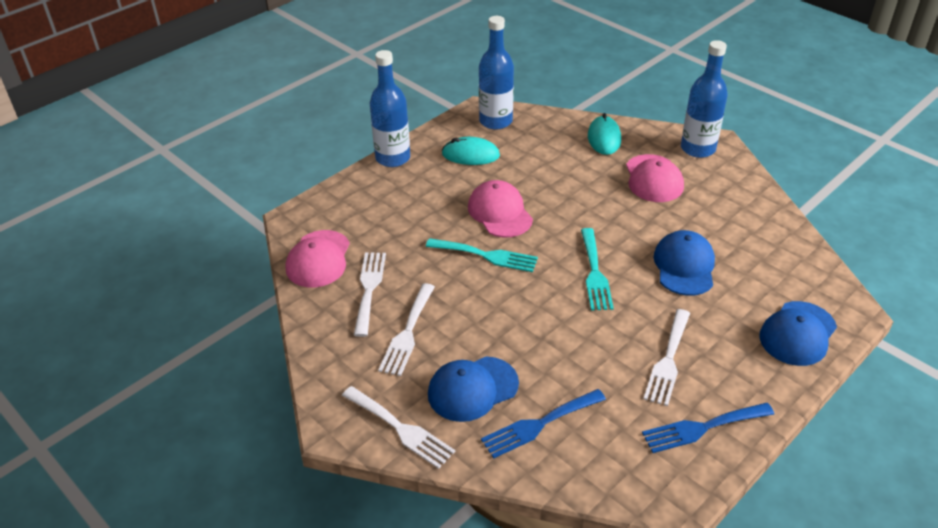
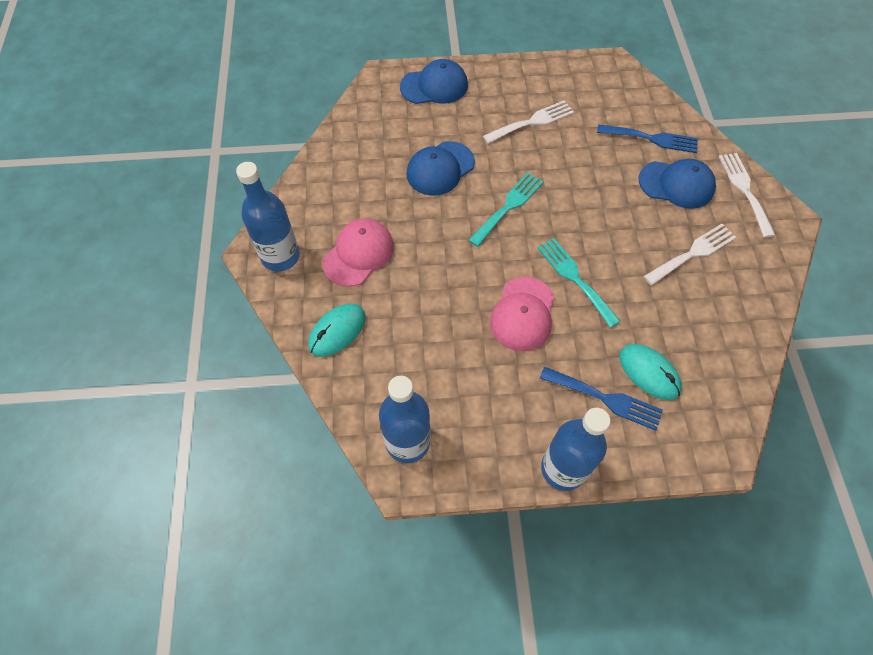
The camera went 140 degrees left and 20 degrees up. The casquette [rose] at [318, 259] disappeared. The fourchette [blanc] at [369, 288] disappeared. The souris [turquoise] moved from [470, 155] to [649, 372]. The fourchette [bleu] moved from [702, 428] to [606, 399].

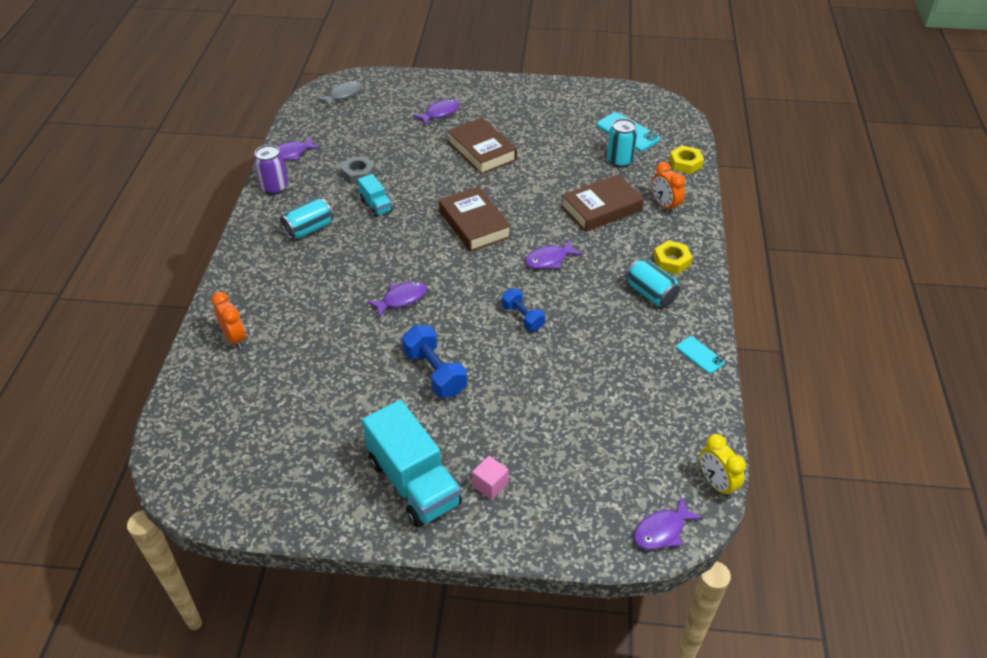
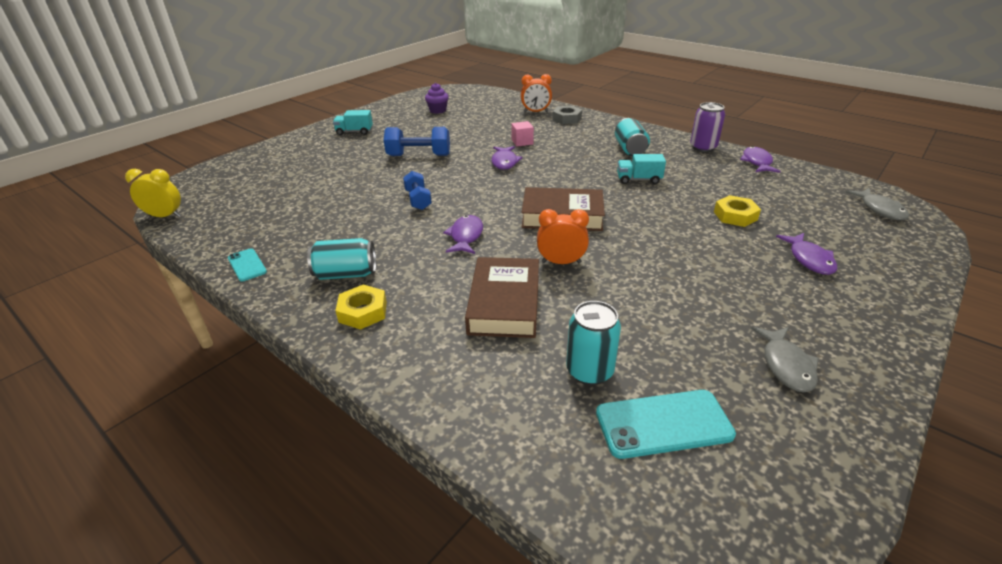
The camera went 125 degrees right and 10 degrees down. The livre [marron] at [481, 151] disappeared. The poisson [violet] at [662, 531] disappeared. The muffin [violet] at [438, 110] appeared. The poisson [gris] at [786, 365] appeared. The écrou [gris] moved from [358, 174] to [566, 119]. The cube [rose] moved from [490, 485] to [522, 142]. The réveil [orange] moved from [665, 206] to [561, 262]. The écrou [jaune] moved from [685, 163] to [735, 216]. The haltère [bleu] at [522, 317] turned 75 degrees clockwise. The téléphone [turquoise] at [700, 355] turned 60 degrees clockwise. The camion [turquoise] at [413, 482] changed to 0.49 times the size.

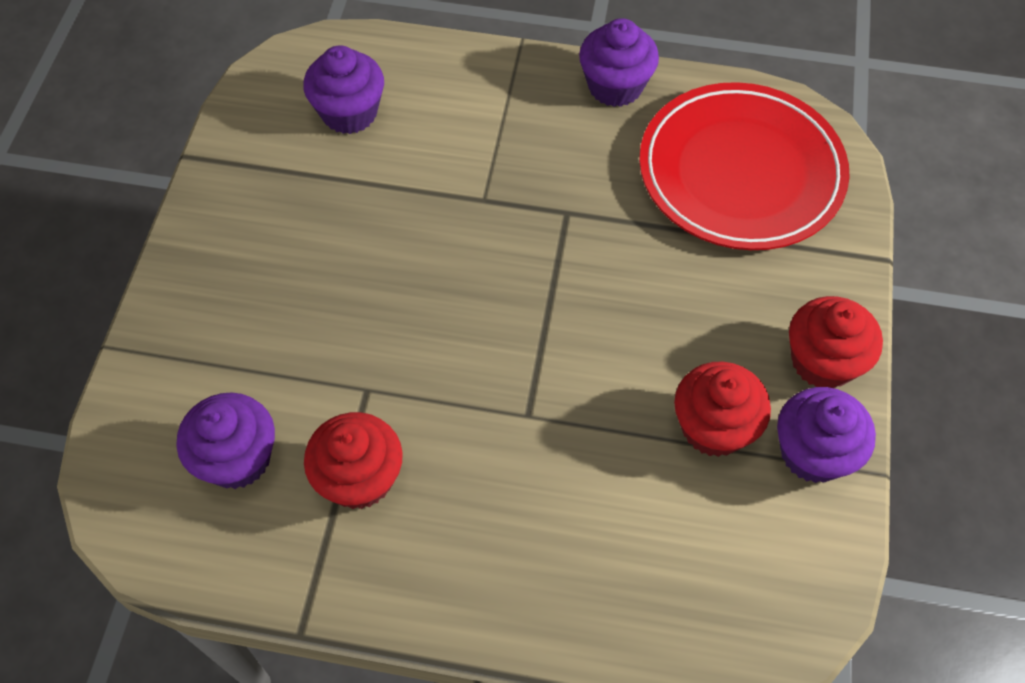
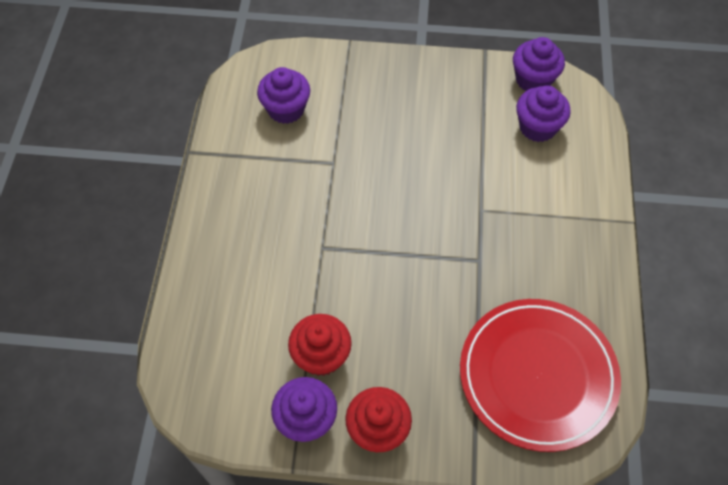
The camera went 85 degrees right and 0 degrees up. The muffin [rouge] at [359, 478] disappeared. The muffin [violet] moved from [615, 86] to [533, 80].

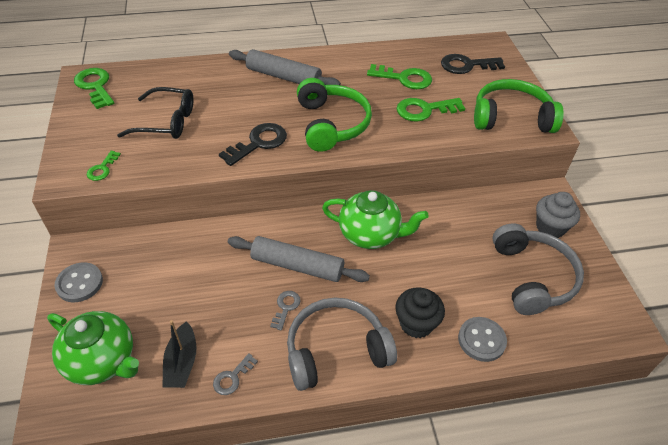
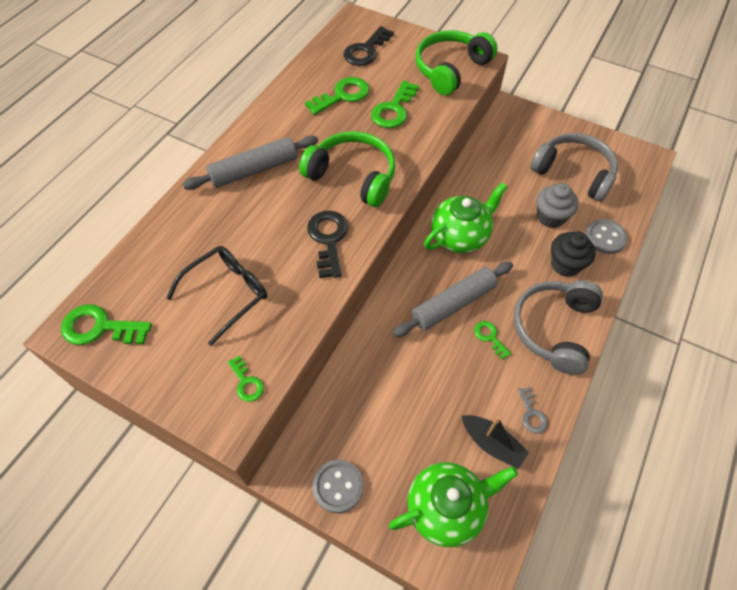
The camera went 50 degrees left and 10 degrees up. The muffin [gris] moved from [550, 227] to [550, 217]. The clé [gris] at [286, 307] became the clé [vert] at [489, 337].

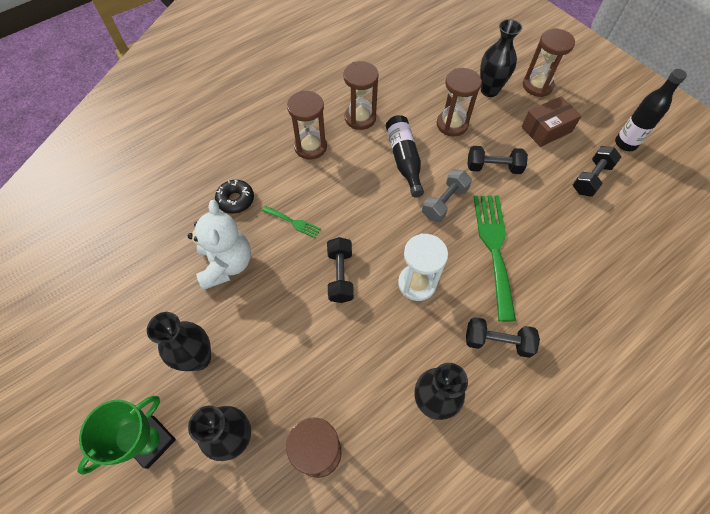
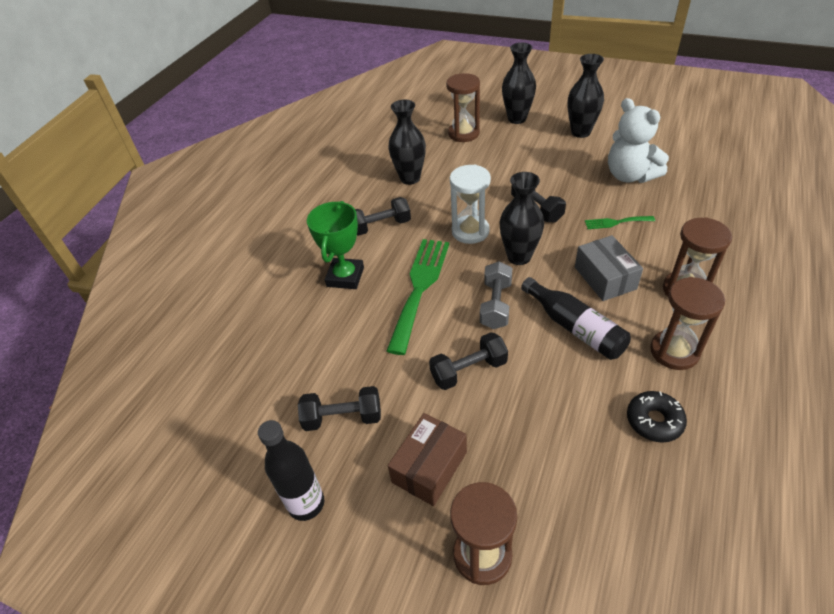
The camera went 155 degrees right and 15 degrees down. The sablier [marron] at [452, 124] disappeared. The boîte [gris] at [605, 278] appeared. The trophée [vert] moved from [151, 441] to [345, 277]. The beignet [noir] moved from [235, 200] to [654, 421]. The vase [noir] moved from [489, 90] to [519, 257]. The fourchette [vert] at [494, 248] turned 135 degrees counterclockwise. The haltère [noir] at [591, 178] turned 75 degrees clockwise.

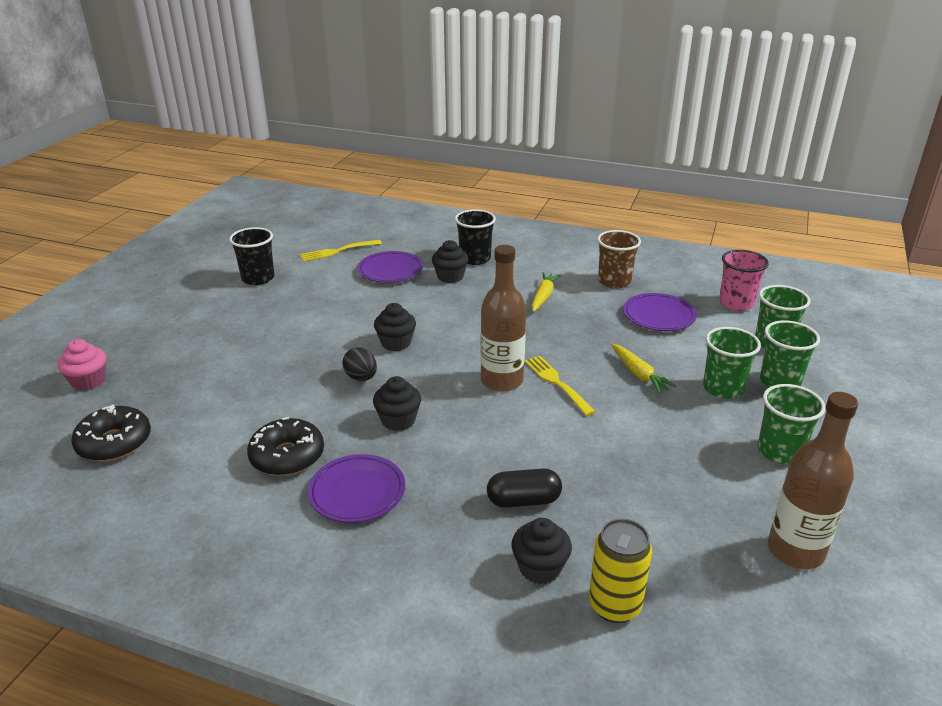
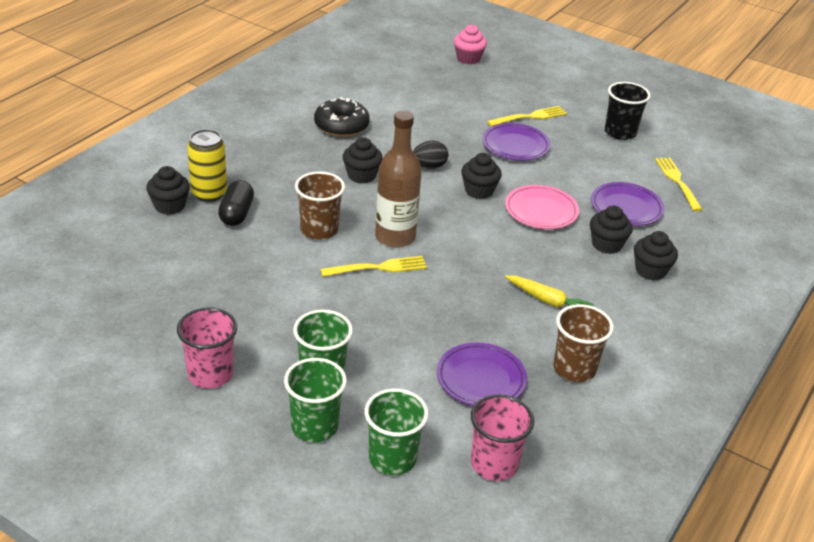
The camera went 100 degrees right and 5 degrees up. The beignet [noir] at [114, 443] disappeared. The carotte [jaune] at [639, 374] disappeared. The bouteille [marron] at [795, 551] disappeared. The gobelet [marron] at [319, 230] appeared. The fourchette [jaune] at [530, 117] appeared. The assiette [rose] at [541, 211] appeared. The assiette [violet] moved from [357, 492] to [515, 146]. The canette [jaune] moved from [614, 605] to [209, 193]. The gobelet [noir] at [475, 259] was replaced by the muffin [noir] at [650, 271]. The gobelet [vert] at [780, 451] became the gobelet [rose] at [210, 374].

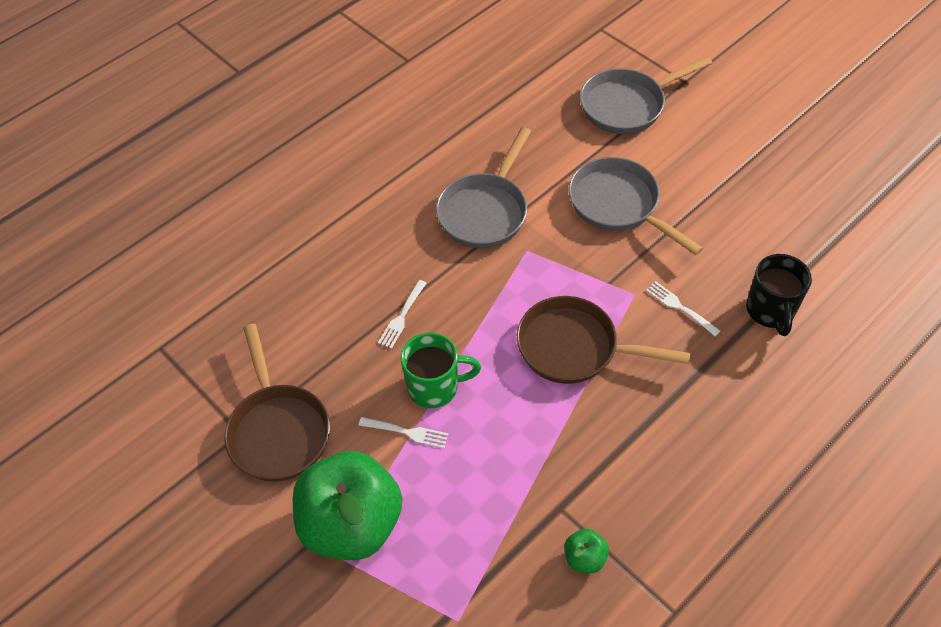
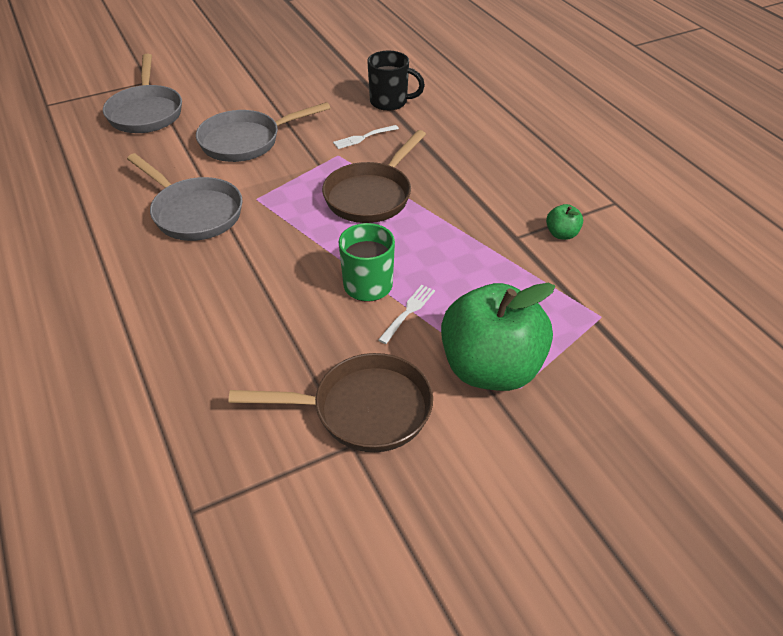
The camera went 75 degrees left and 10 degrees down. The fourchette [blanc] at [402, 316] disappeared.

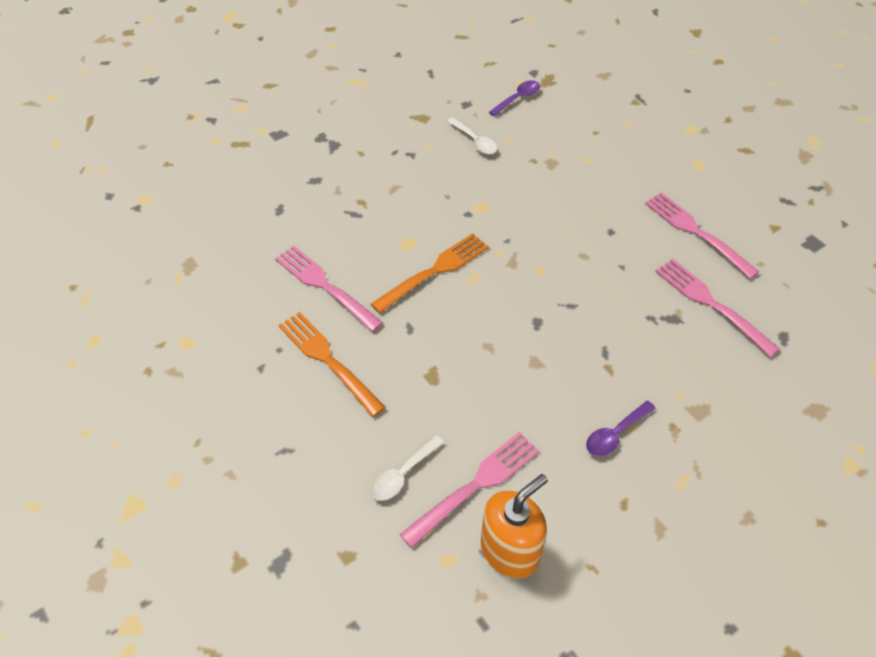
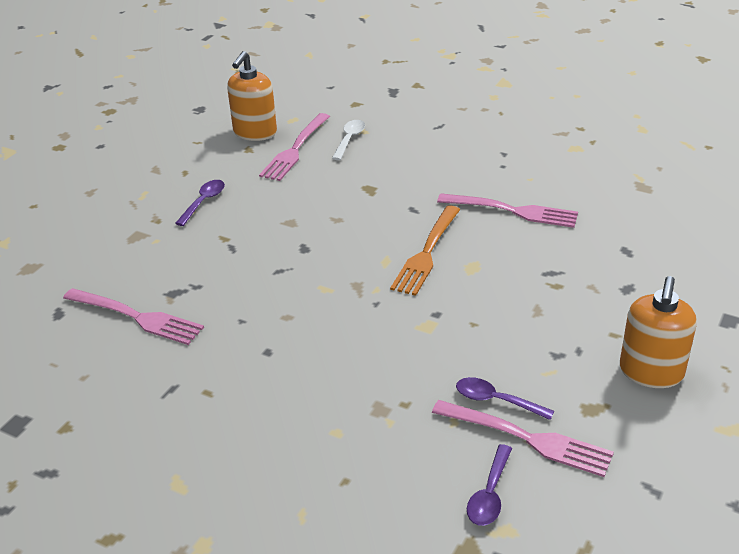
The camera went 155 degrees right and 15 degrees down. The fourchette [orange] at [327, 359] disappeared. The distributeur de savon [orange] at [651, 372] appeared. The fourchette [rose] moved from [696, 232] to [528, 439]. The cuillère [blanc] at [474, 141] became the cuillère [violet] at [496, 400].

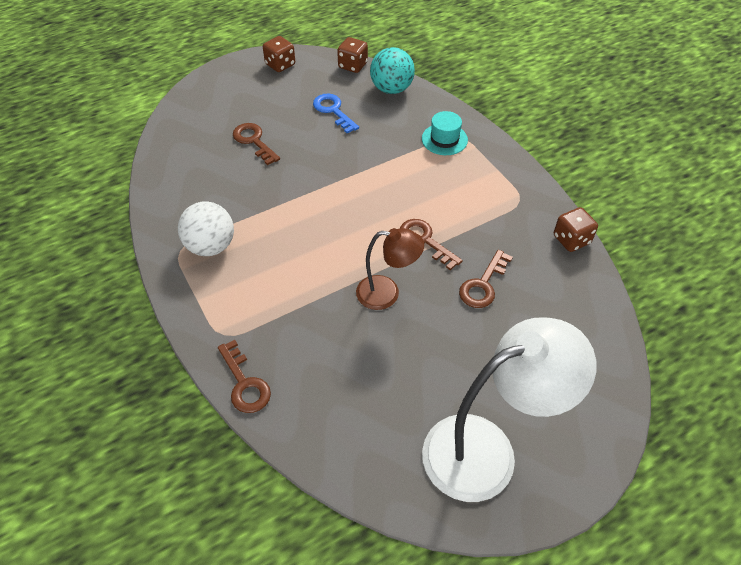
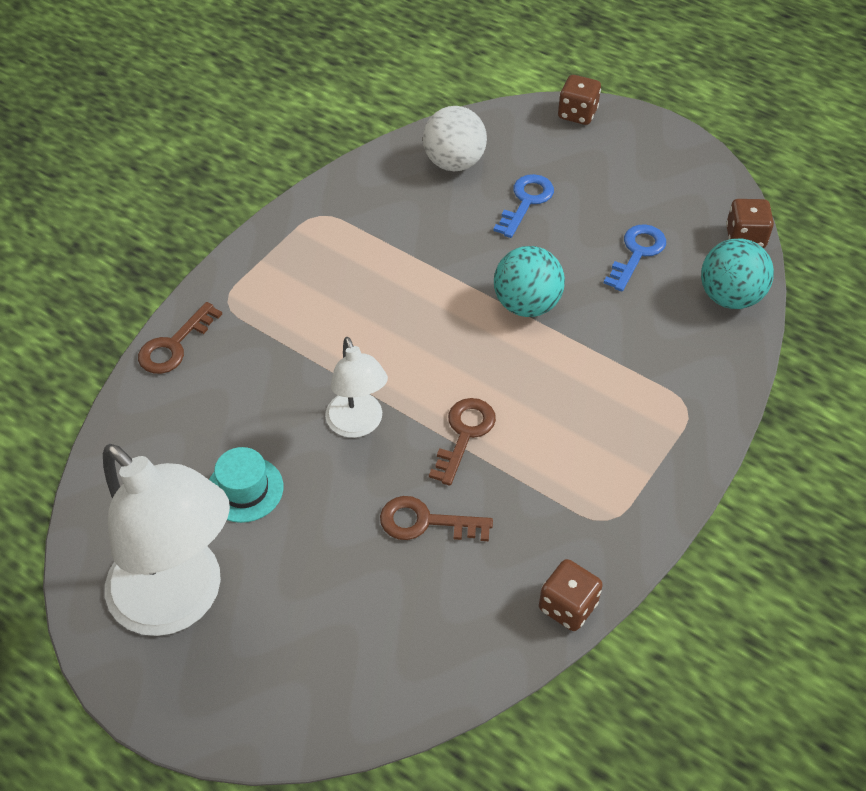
The camera went 65 degrees right and 0 degrees up. The balle [turquoise] at [527, 304] appeared. The balle [blanc] moved from [211, 246] to [454, 162]. The dé [marron] moved from [280, 65] to [577, 114]. The chapeau [turquoise] moved from [444, 139] to [245, 489]. The clé [marron] at [254, 141] became the clé [bleu] at [526, 202]. The lampe [marron] at [387, 293] became the lampe [blanc] at [358, 425].

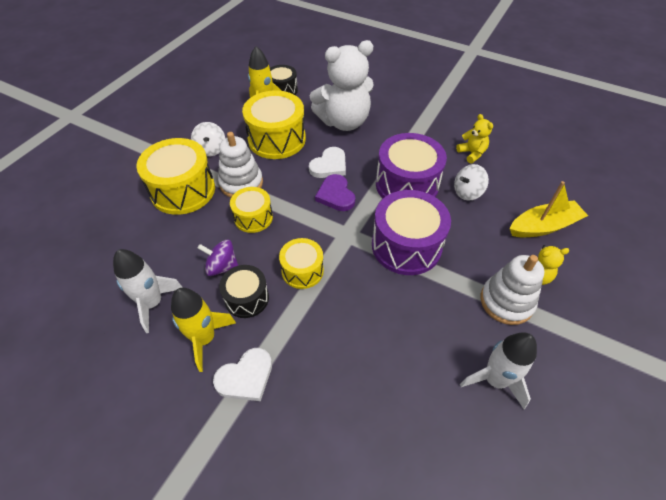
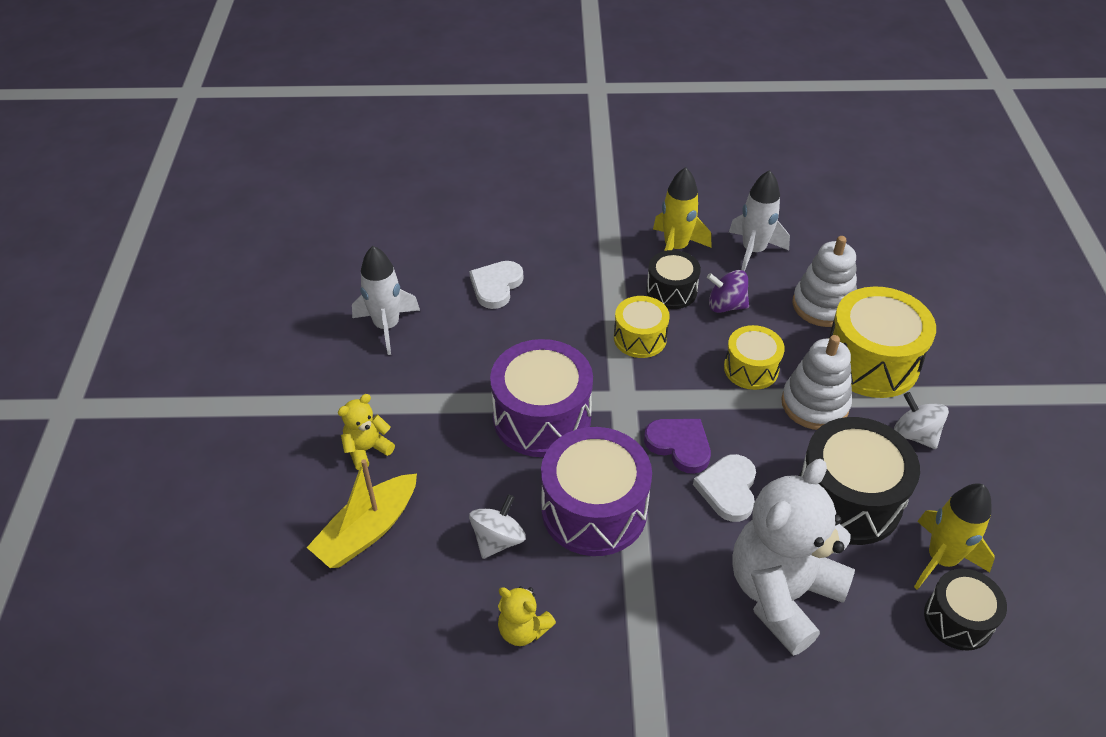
The camera went 150 degrees right and 5 degrees down. The cœur [blanc] moved from [246, 377] to [496, 286]. The jouet à empiler [blanc] moved from [506, 301] to [823, 305]. The tambour [jaune] at [277, 139] became the tambour [noir] at [848, 499]. The toupie [violet] at [222, 267] turned 150 degrees counterclockwise.

